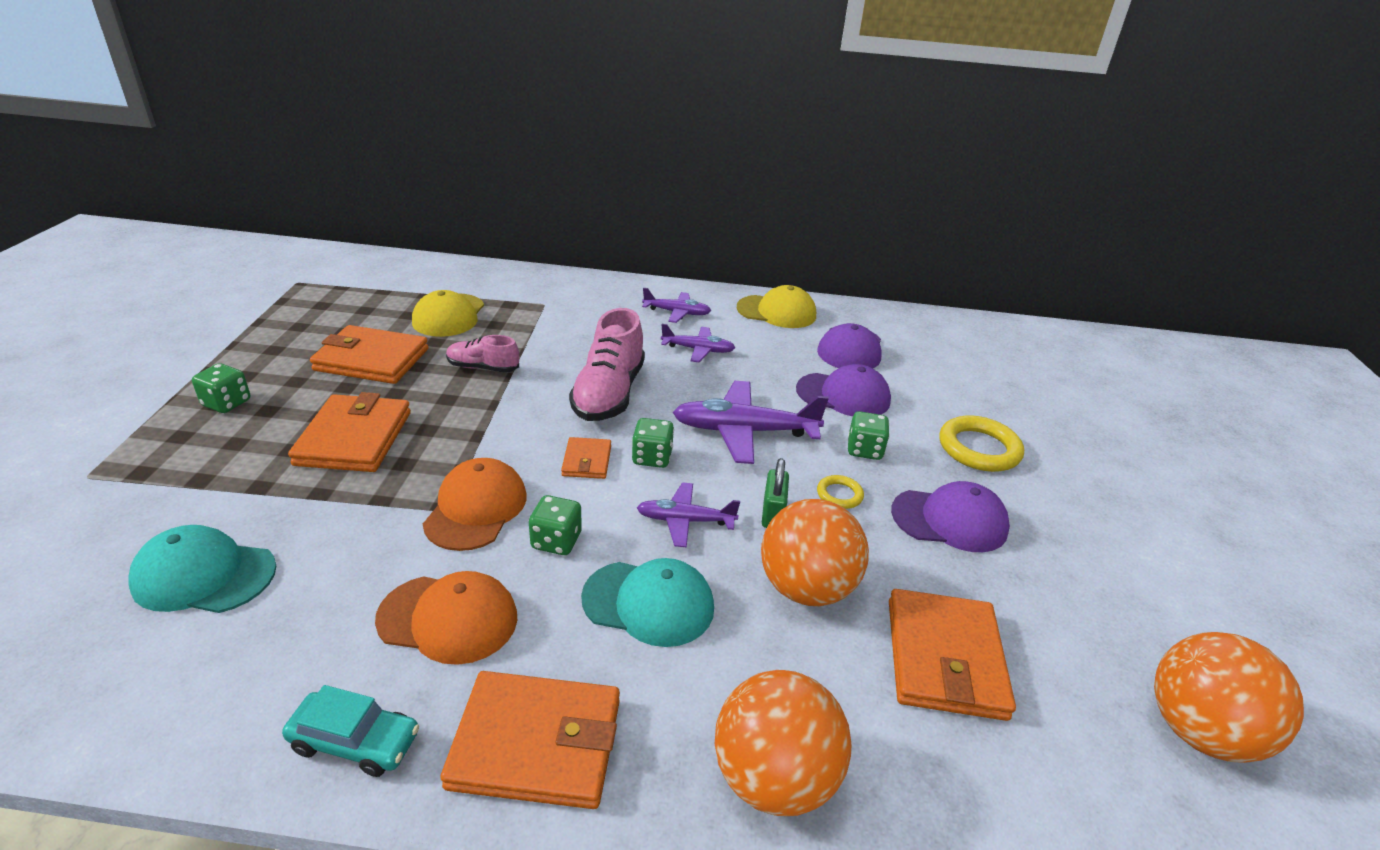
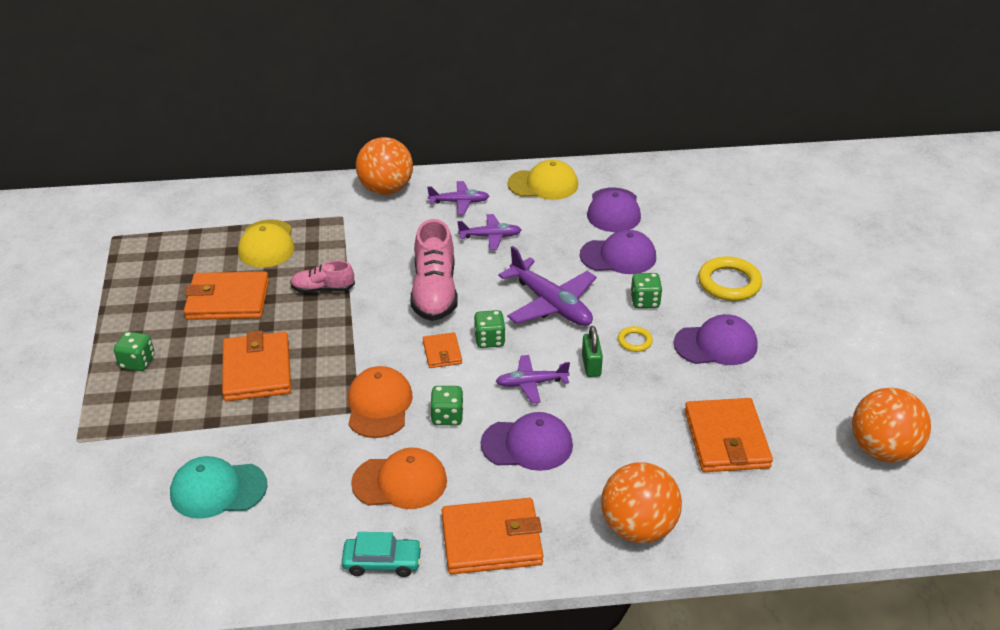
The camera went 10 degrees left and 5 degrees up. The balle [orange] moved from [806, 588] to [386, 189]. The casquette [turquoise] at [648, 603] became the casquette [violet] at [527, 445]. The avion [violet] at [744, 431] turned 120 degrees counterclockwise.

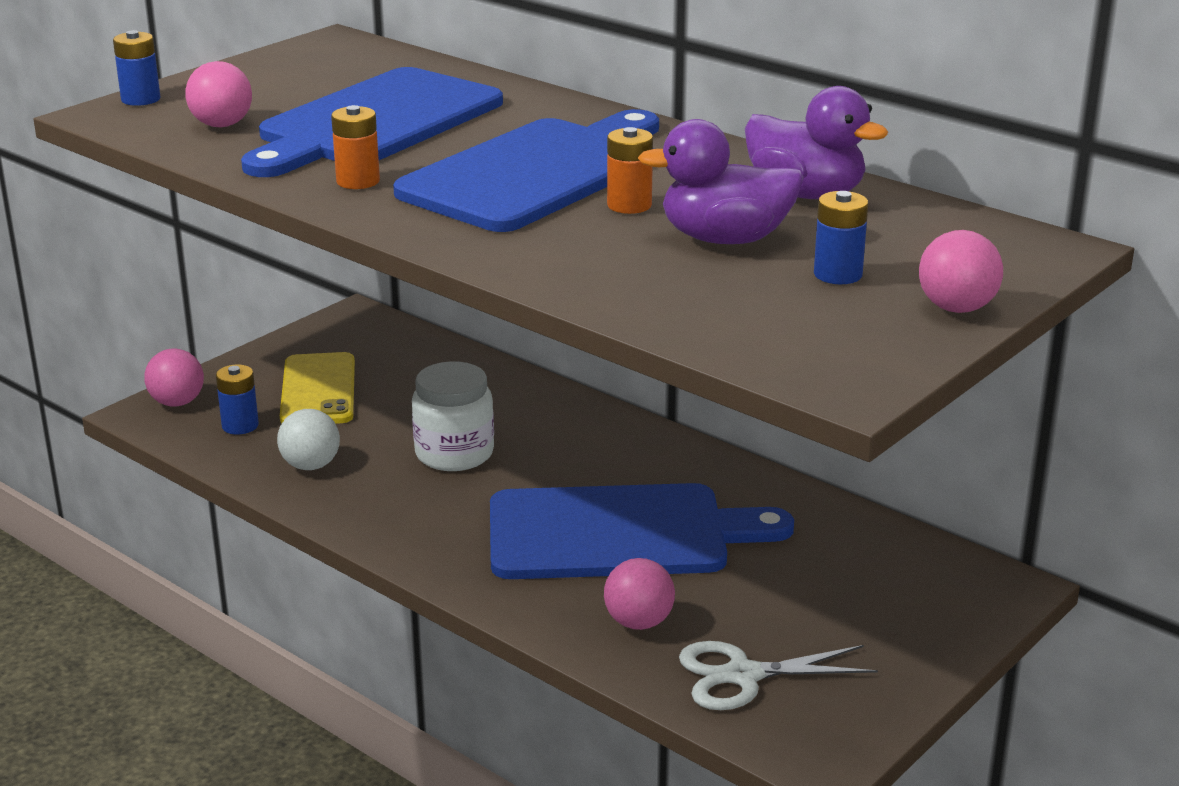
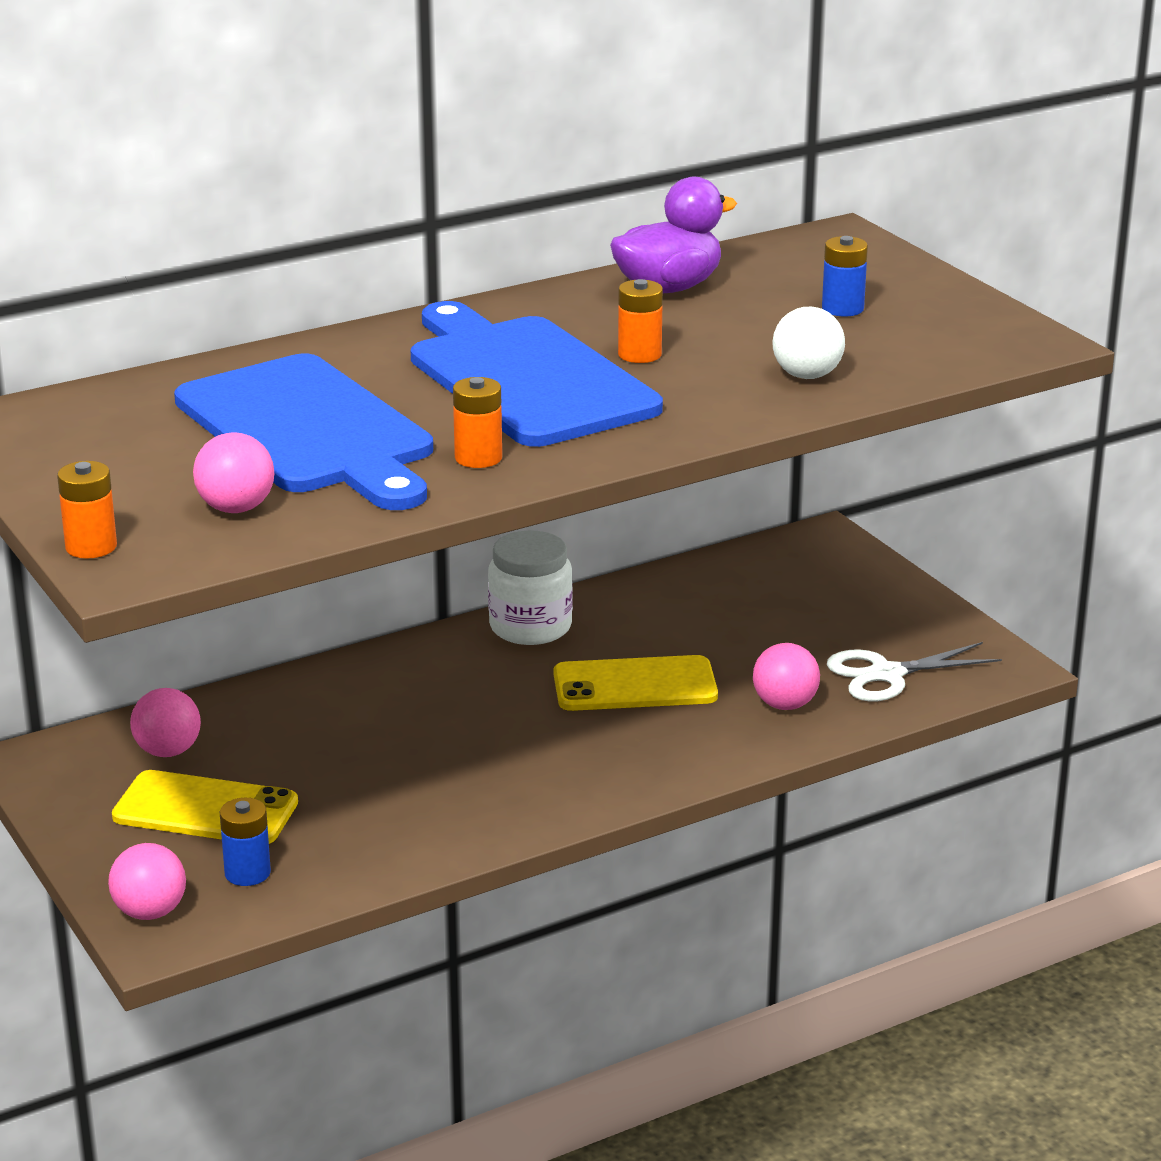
The camera went 70 degrees left and 0 degrees up. The canard [violet] at [725, 239] disappeared. The balle [blanc] moved from [311, 465] to [807, 376]. The bocal [blanc] moved from [454, 453] to [530, 627]. The balle [rose] moved from [956, 308] to [168, 751]. The planche à découper [bleu] at [619, 533] was replaced by the téléphone [jaune] at [635, 685]. The pile [bleu] at [141, 99] became the pile [orange] at [91, 547]. The ciseaux [blanc] at [742, 675] turned 60 degrees clockwise.

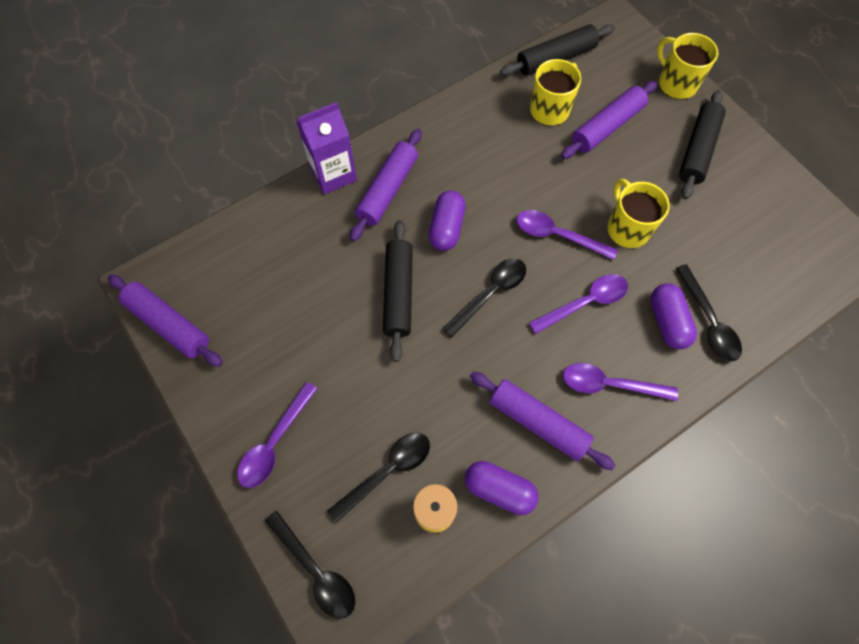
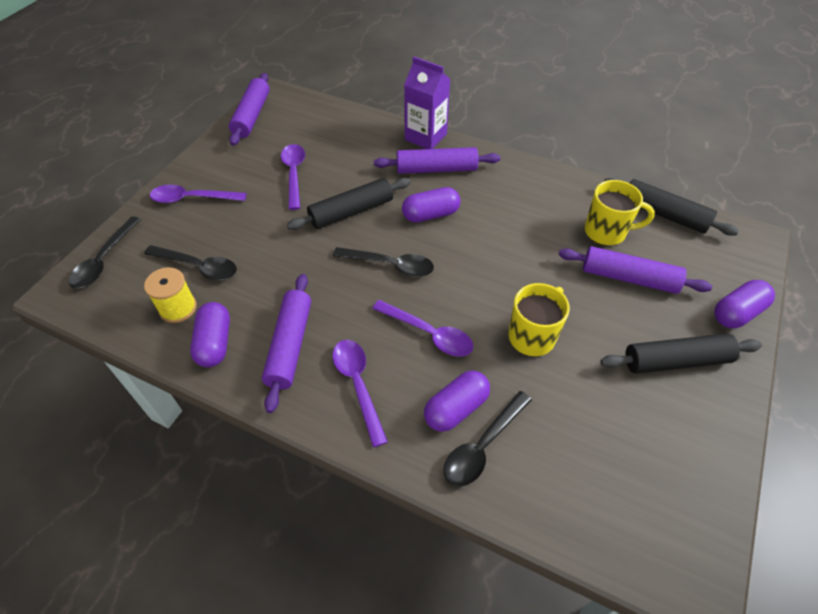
The camera went 60 degrees right and 15 degrees down. The cuillère [violet] moved from [557, 235] to [294, 174]. The tasse [jaune] at [676, 83] was replaced by the gélule [violet] at [737, 313].

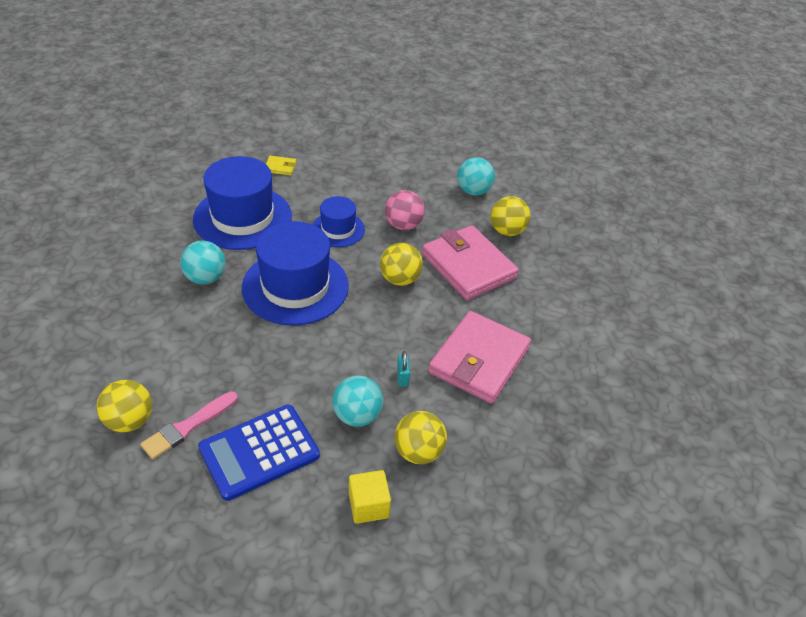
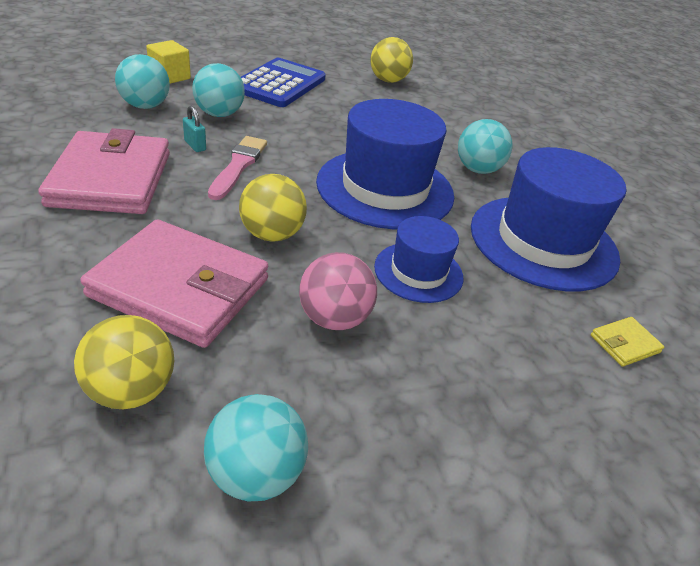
The camera went 145 degrees right and 5 degrees down. The pinceau [rose] moved from [188, 427] to [238, 166]. The balle [jaune] at [418, 452] became the balle [turquoise] at [145, 106].

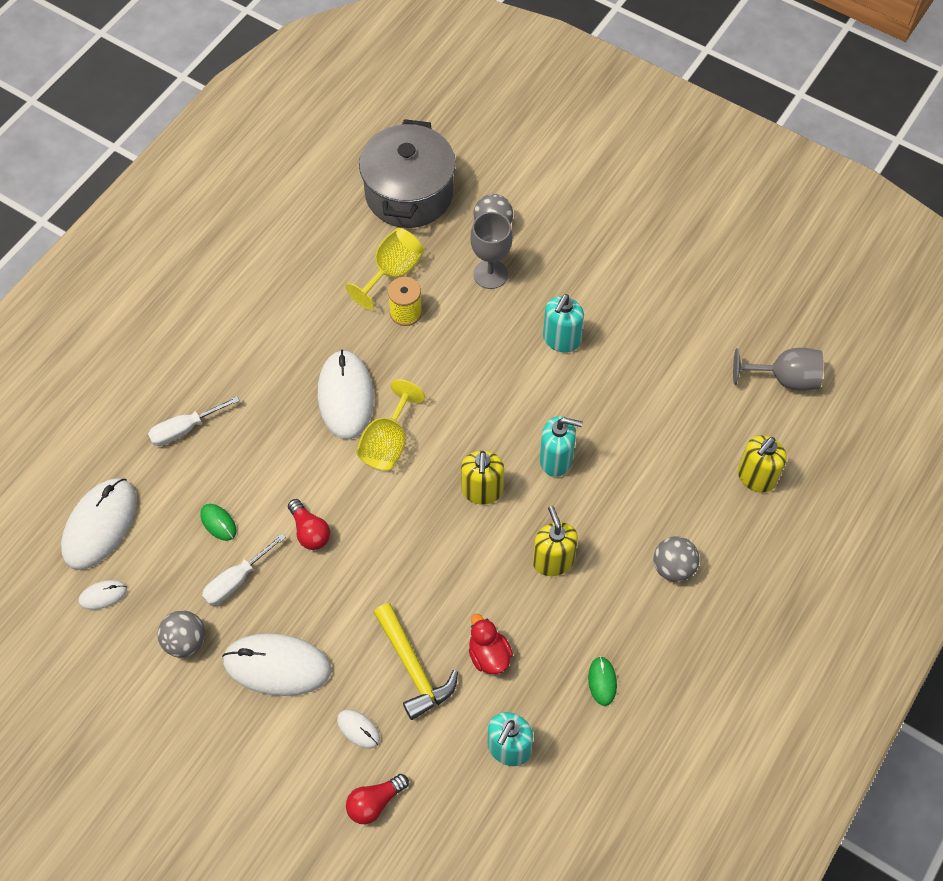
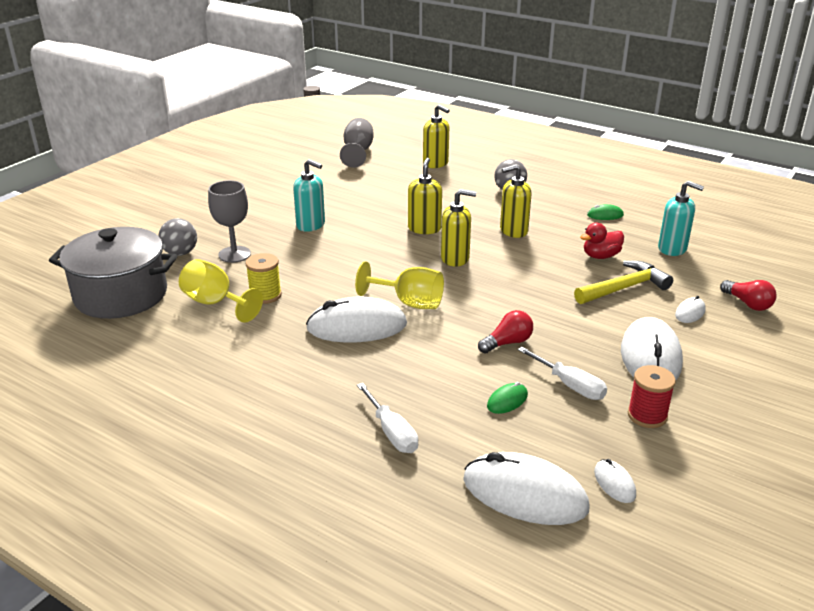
The camera went 90 degrees left and 30 degrees down. The balle [gris] at [185, 641] was replaced by the bobine [rouge] at [647, 415]. The distributeur de savon [turquoise] at [556, 460] became the distributeur de savon [jaune] at [424, 228].

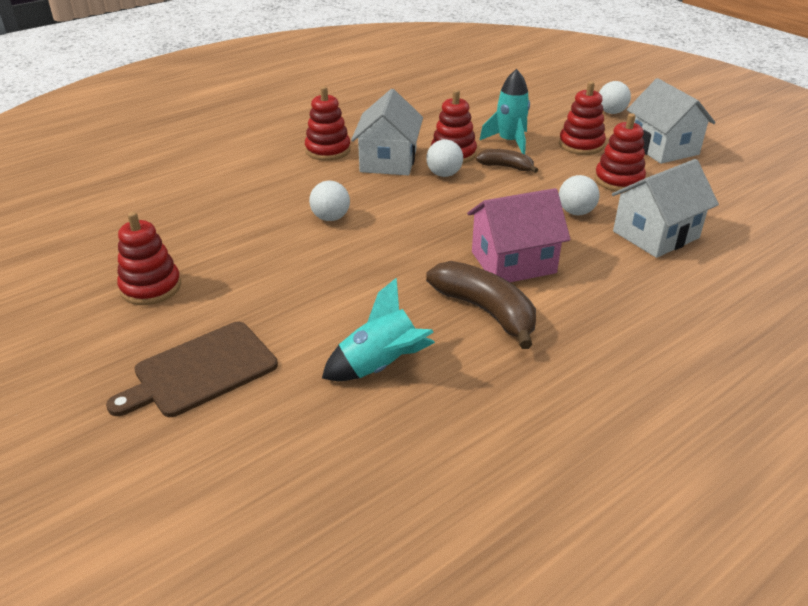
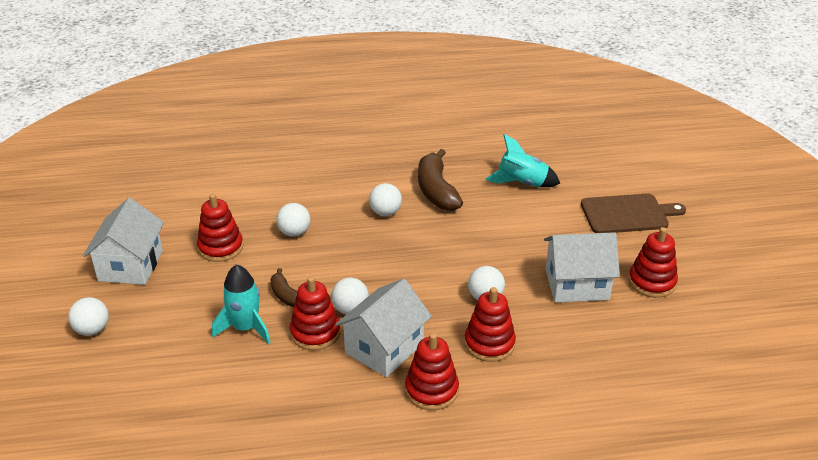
The camera went 150 degrees left and 0 degrees up. The jouet à empiler [rouge] moved from [581, 145] to [489, 344]. The maison [blanc] moved from [655, 235] to [577, 284]. The maison [rose] at [513, 262] was replaced by the balle [blanc] at [385, 212].

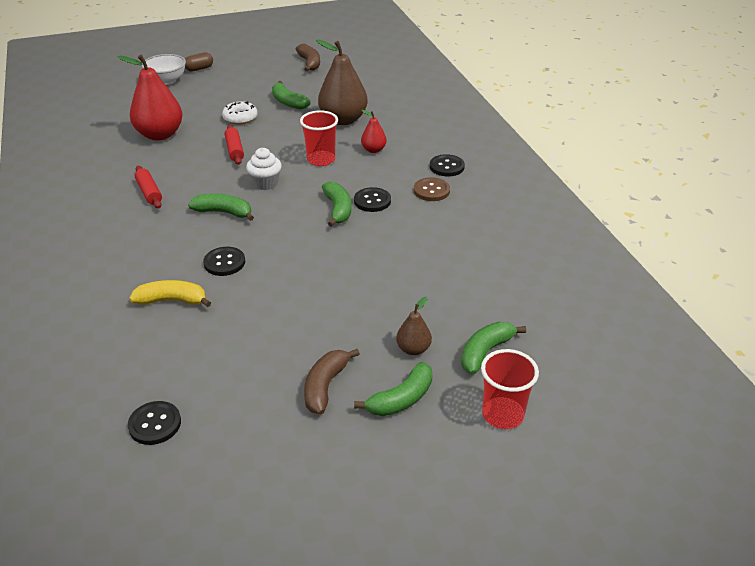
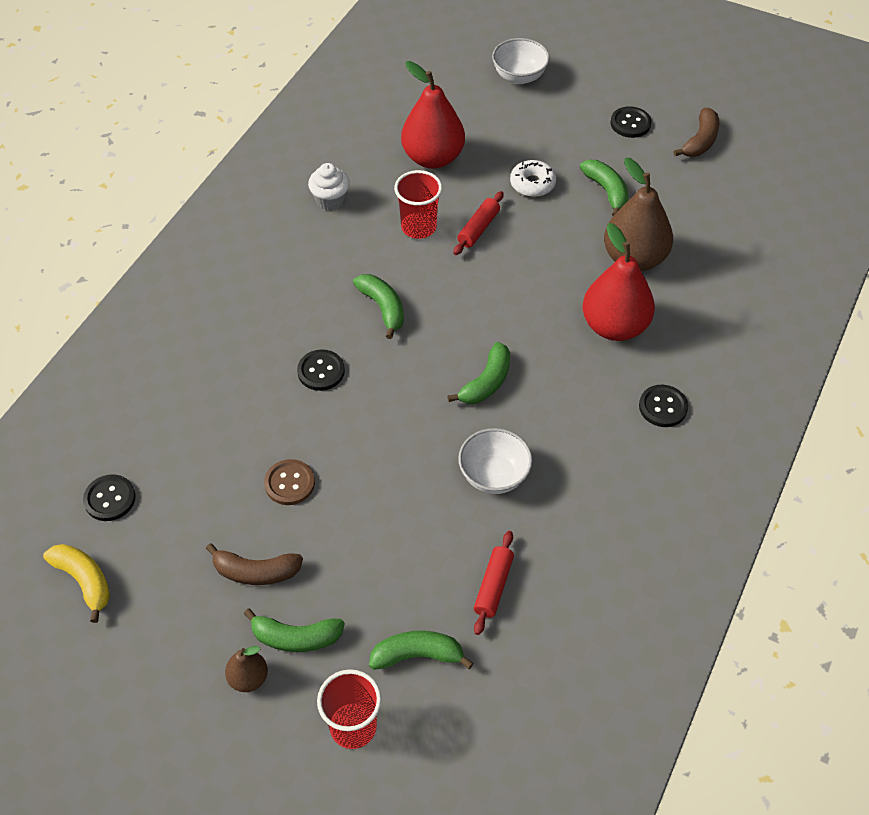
The camera went 45 degrees right and 15 degrees up. The gélule [marron] at [199, 69] disappeared. The bol [blanc] at [494, 476] appeared. The banane [jaune] moved from [172, 300] to [84, 581]. The rouleau à pâtisserie [rouge] moved from [149, 192] to [493, 586]. The muffin [blanc] moved from [265, 183] to [330, 200]. The gobelet [rouge] moved from [321, 160] to [418, 227]. The bouton [noir] moved from [372, 201] to [630, 123]. The poire [marron] moved from [413, 349] to [248, 678]. The bouton [marron] moved from [431, 191] to [289, 483]. The banane [vert] at [288, 102] turned 150 degrees clockwise. The banane [marron] at [325, 386] turned 150 degrees counterclockwise. The poire [rouge] at [373, 150] changed to 2.04 times the size.

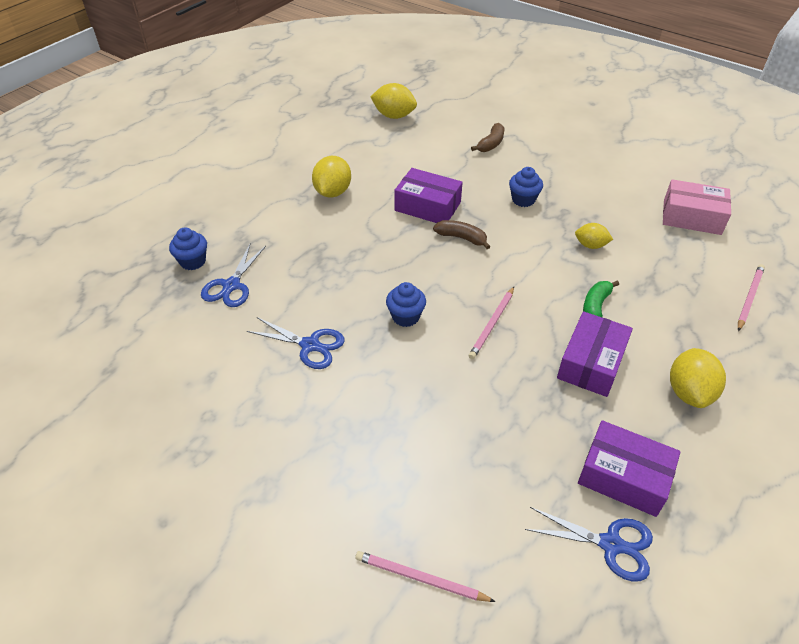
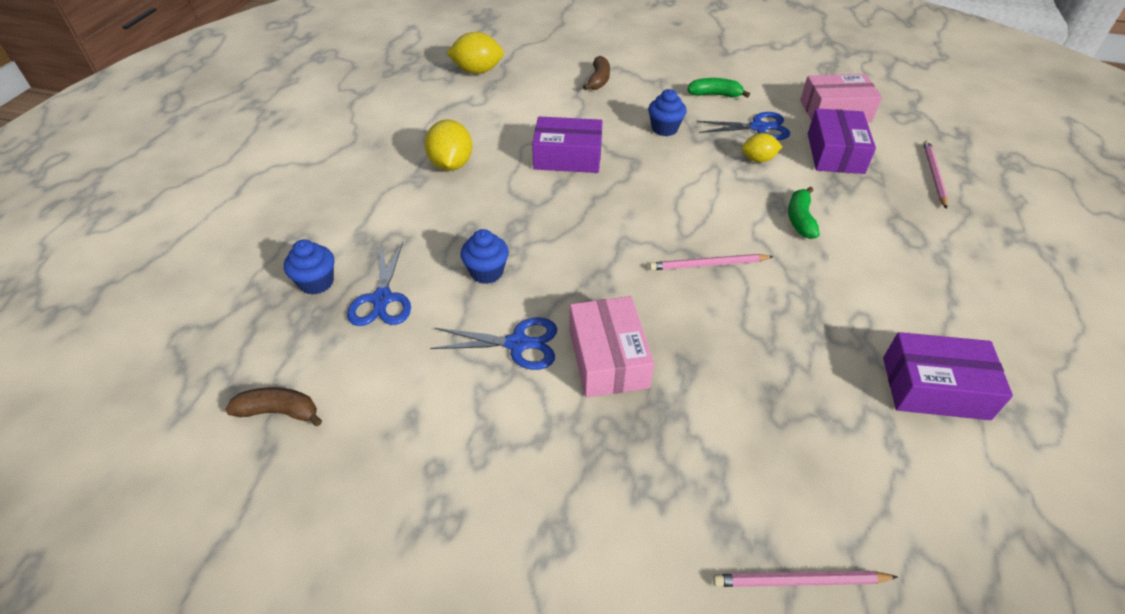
The camera went 20 degrees left and 0 degrees up. The citron [jaune] at [689, 392] disappeared. The boîte [rose] at [608, 358] appeared. The banane [vert] at [715, 95] appeared. The muffin [bleu] moved from [405, 317] to [486, 272]. The banane [marron] moved from [462, 238] to [279, 412]. The ciseaux [bleu] moved from [611, 544] to [758, 127]. The boîte [violet] moved from [591, 363] to [835, 153]. The crayon [rose] at [492, 324] turned 75 degrees clockwise.

